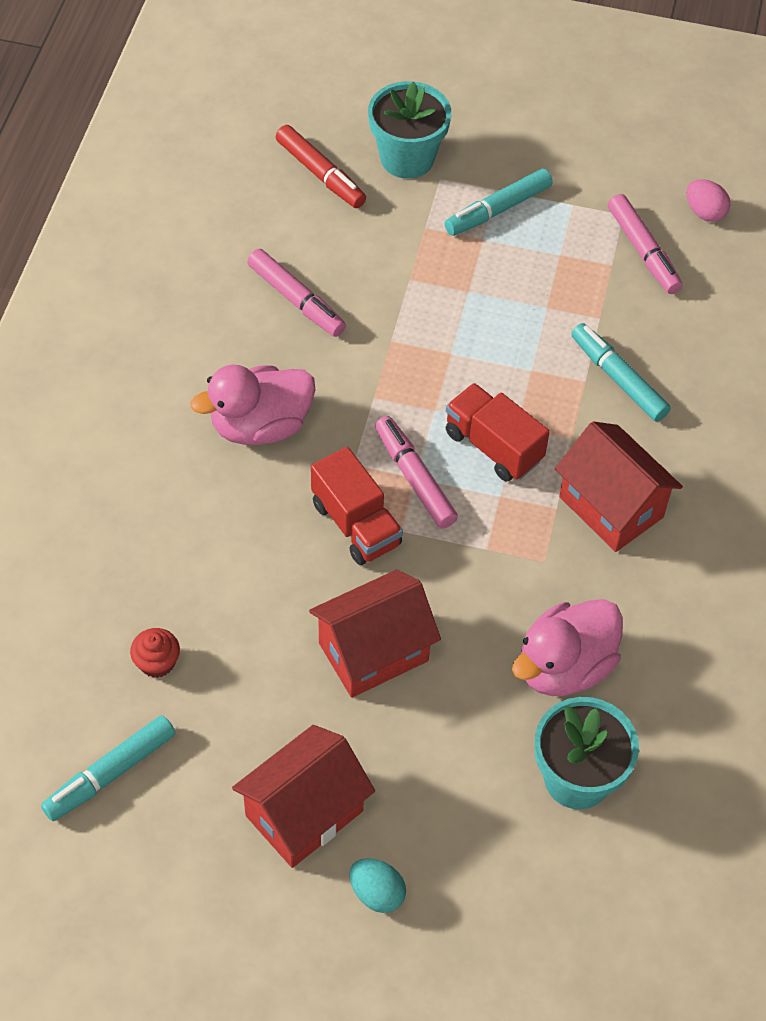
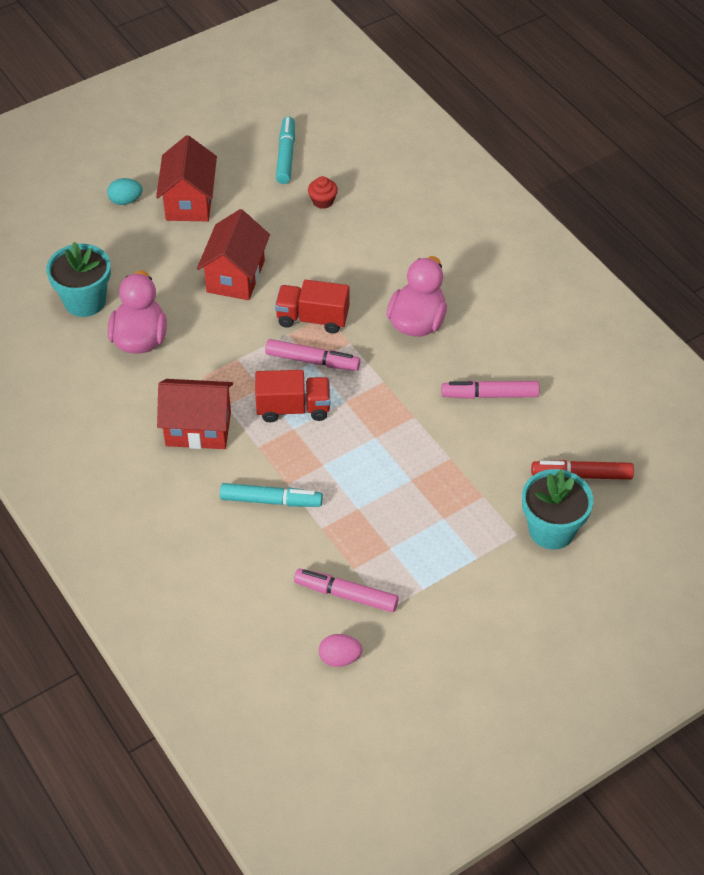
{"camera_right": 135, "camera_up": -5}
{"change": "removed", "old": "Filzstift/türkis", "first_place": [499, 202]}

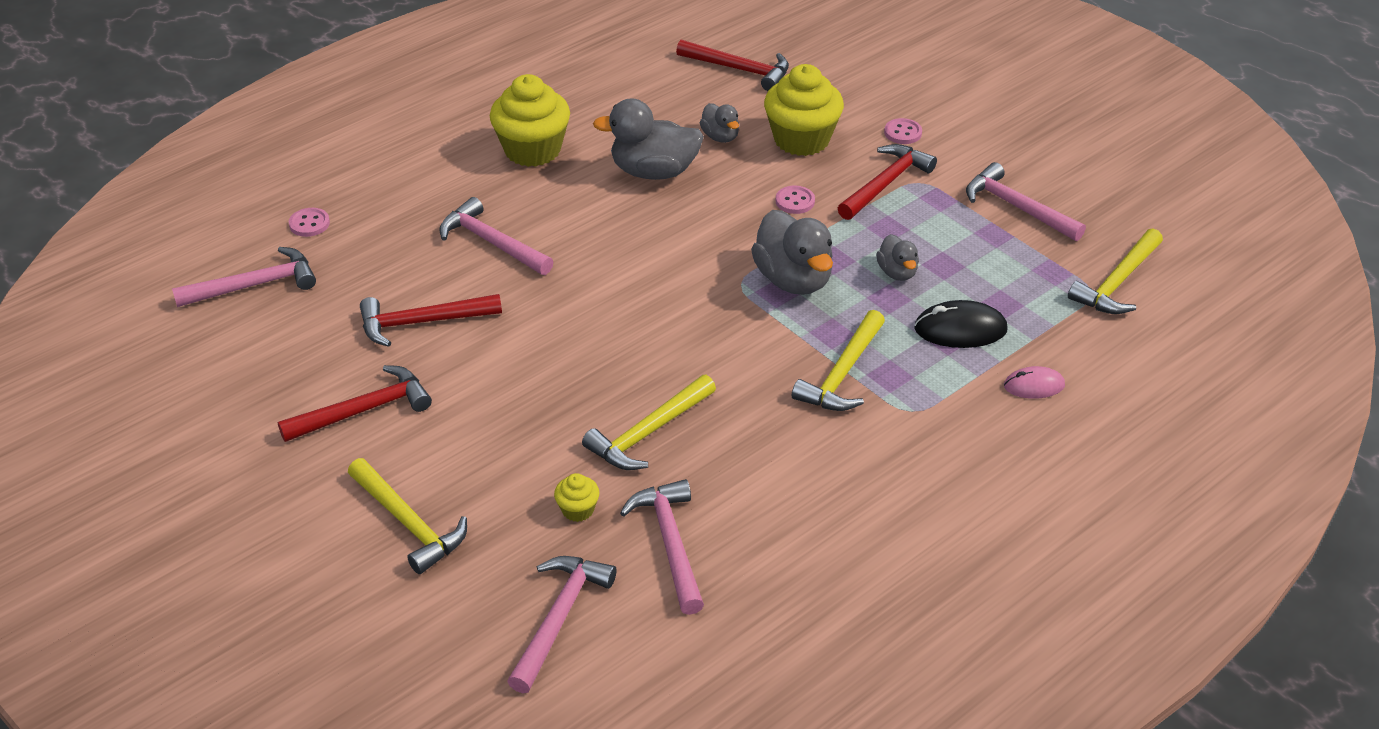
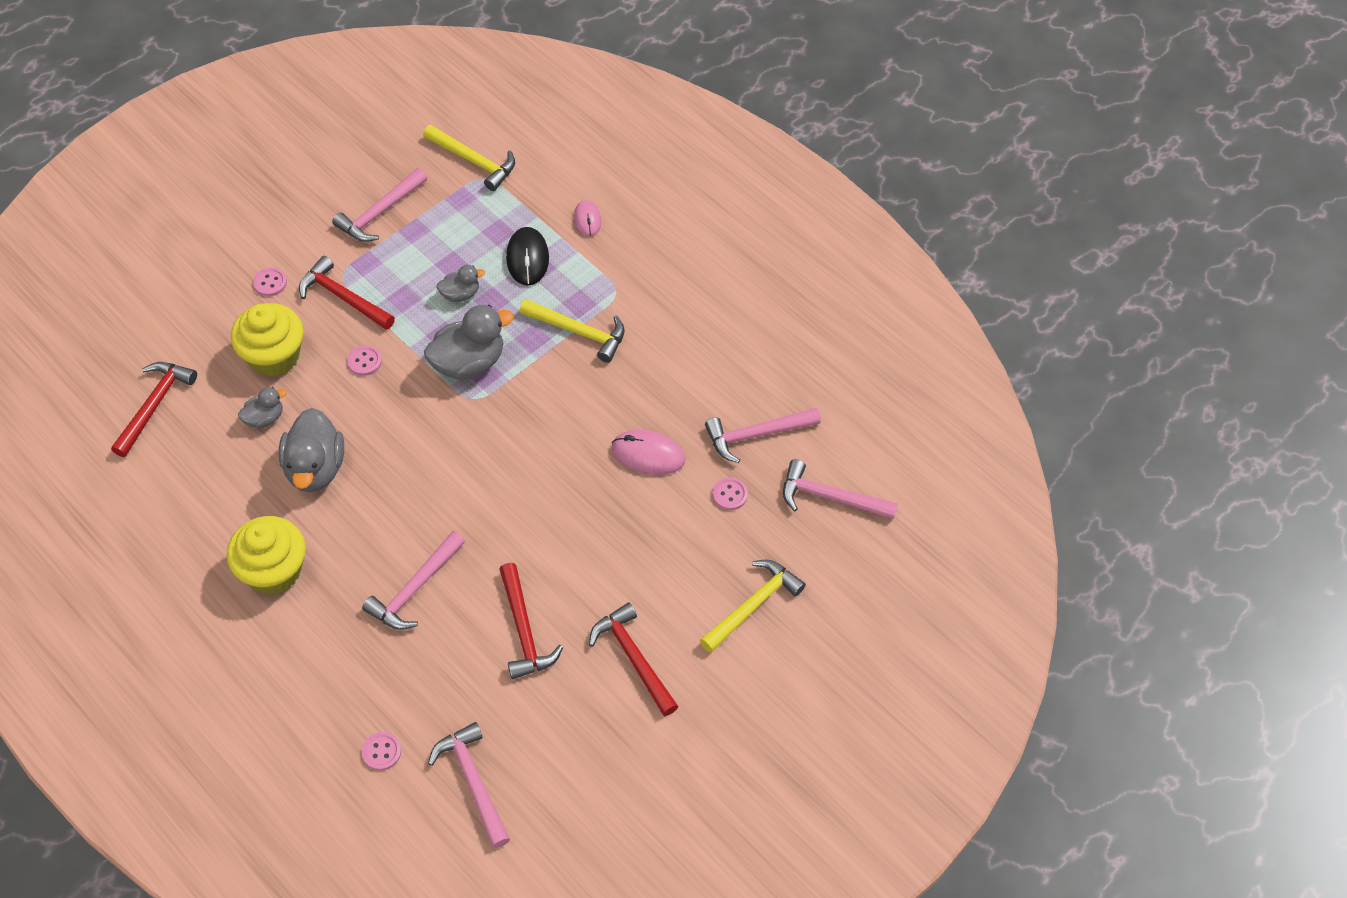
{"camera_right": -95, "camera_up": 15}
{"change": "replaced", "old": "Muffin/gelb", "new": "Knopf/rosa", "first_place": [576, 497], "second_place": [730, 493]}
{"change": "replaced", "old": "Hammer/gelb", "new": "Computermaus/rosa", "first_place": [649, 422], "second_place": [648, 452]}

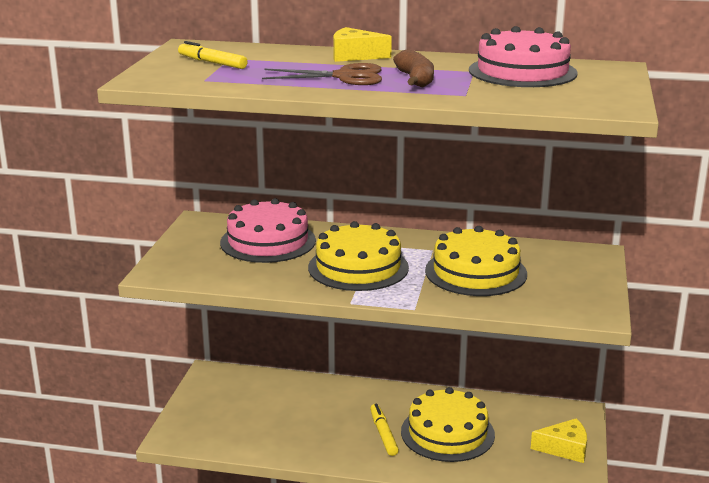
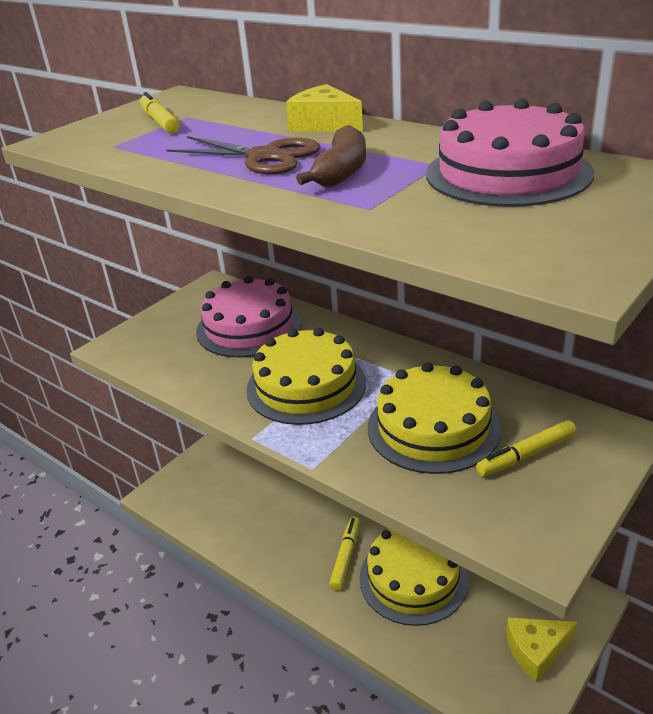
{"camera_right": 30, "camera_up": 10}
{"change": "turned", "old": "Käse/gelb", "first_place": [559, 440], "second_place": [541, 649], "degrees": 135}
{"change": "added", "new": "Filzstift/gelb", "second_place": [526, 448]}

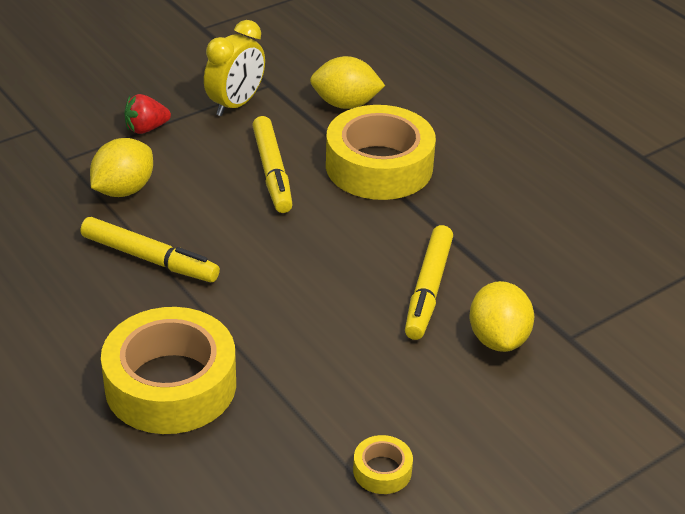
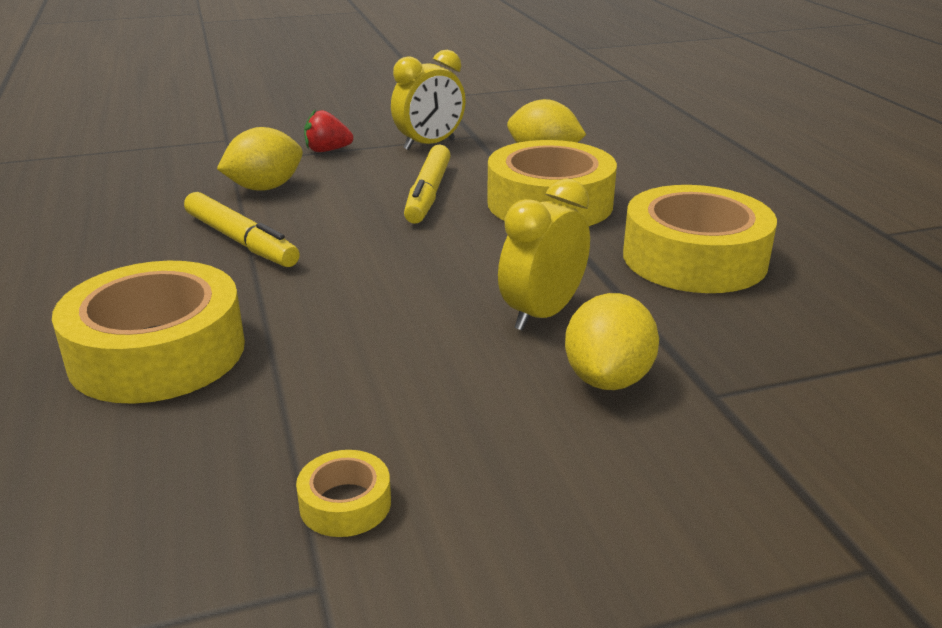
{"camera_right": 20, "camera_up": -10}
{"change": "replaced", "old": "Filzstift/gelb", "new": "Wecker/gelb", "first_place": [429, 282], "second_place": [544, 254]}
{"change": "added", "new": "Klebeband/gelb", "second_place": [700, 239]}

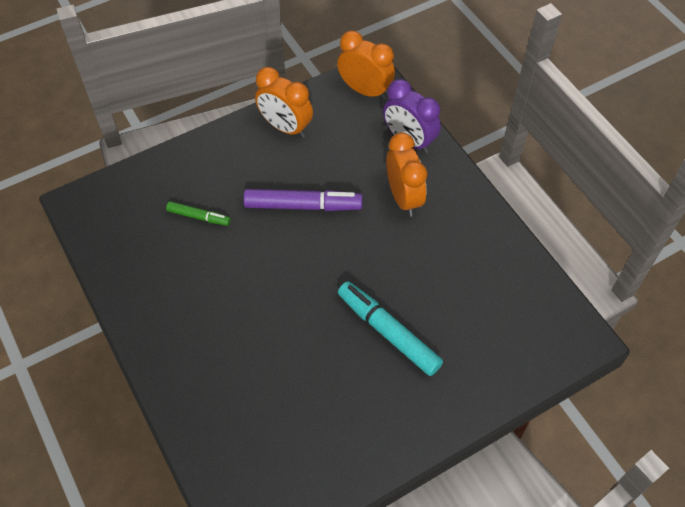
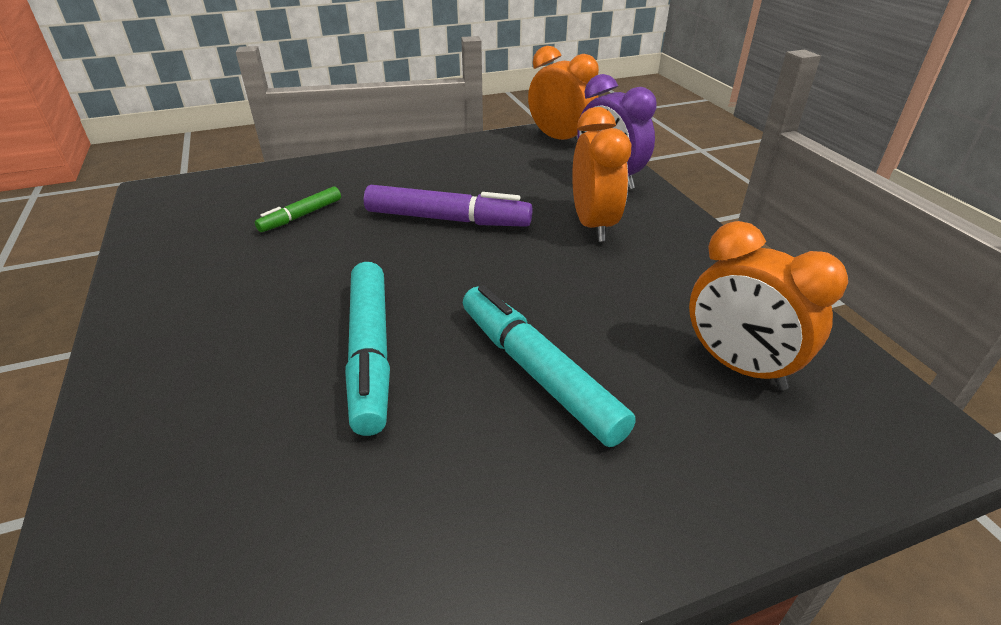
{"camera_right": 10, "camera_up": -20}
{"change": "turned", "old": "Filzstift/grün", "first_place": [198, 213], "second_place": [298, 209], "degrees": 105}
{"change": "moved", "old": "Wecker/orange", "first_place": [284, 102], "second_place": [768, 305]}
{"change": "added", "new": "Filzstift/türkis", "second_place": [367, 349]}

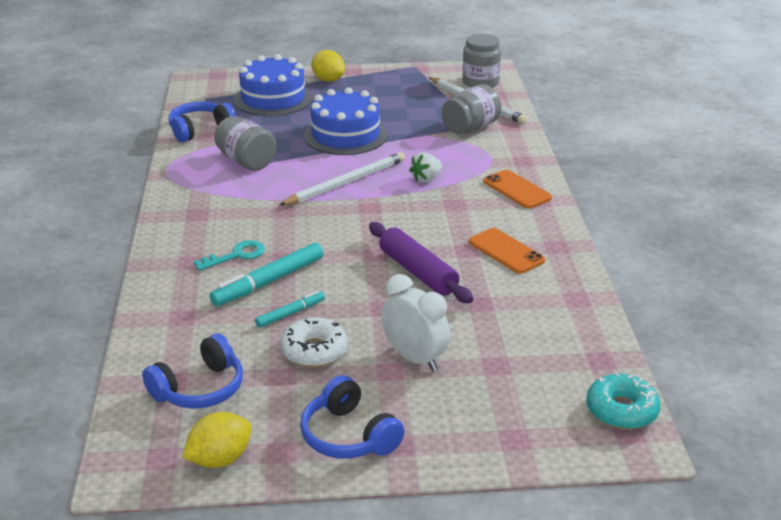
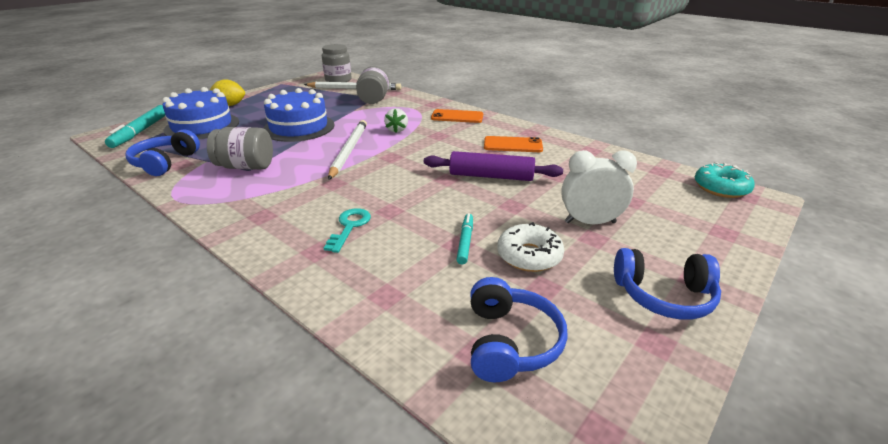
{"camera_right": -45, "camera_up": 0}
{"change": "removed", "old": "Zitrone/gelb", "first_place": [217, 440]}
{"change": "moved", "old": "Filzstift/türkis", "first_place": [266, 274], "second_place": [135, 126]}

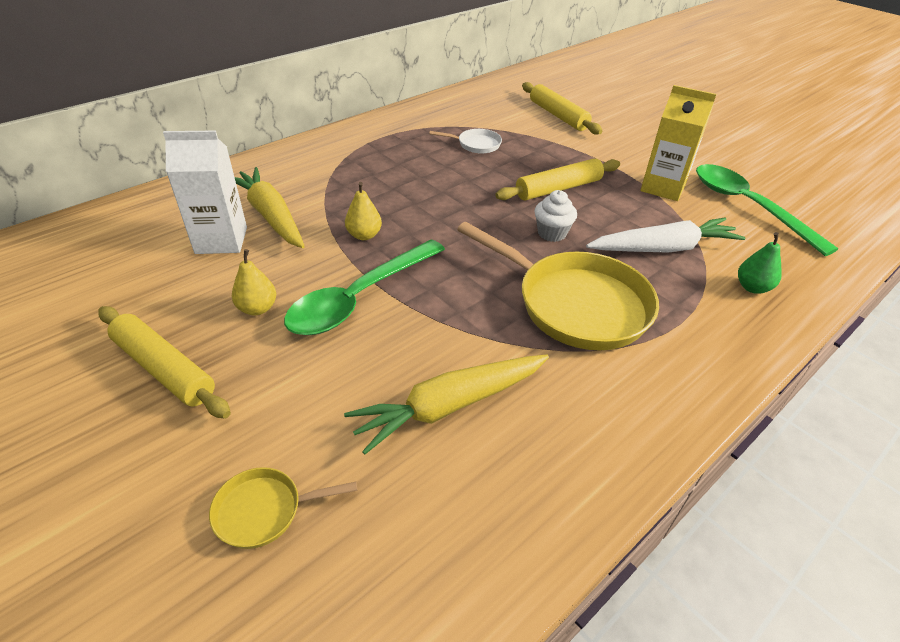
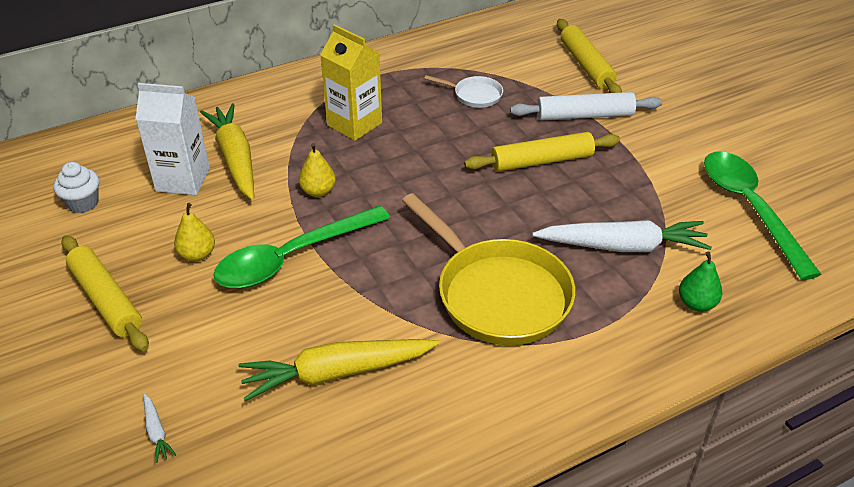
{"camera_right": 15, "camera_up": 0}
{"change": "replaced", "old": "Pfanne/gelb", "new": "Karotte/weiß", "first_place": [283, 508], "second_place": [160, 428]}
{"change": "moved", "old": "Muffin/weiß", "first_place": [556, 216], "second_place": [76, 187]}
{"change": "moved", "old": "Getränkekarton/gelb", "first_place": [678, 143], "second_place": [351, 82]}
{"change": "added", "new": "Nudelholz/weiß", "second_place": [586, 106]}

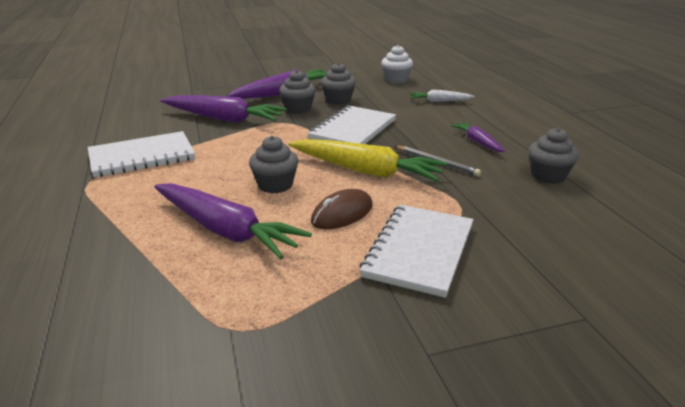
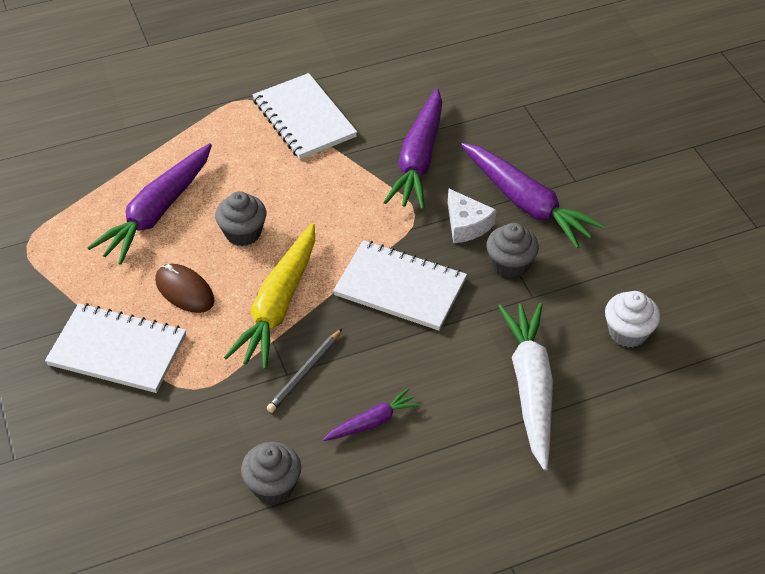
{"camera_right": 85, "camera_up": 20}
{"change": "replaced", "old": "Muffin/grau", "new": "Käse/weiß", "first_place": [297, 92], "second_place": [472, 215]}
{"change": "resized", "old": "Karotte/weiß", "first_place": [442, 96], "second_place": [525, 386], "factor": 1.93}

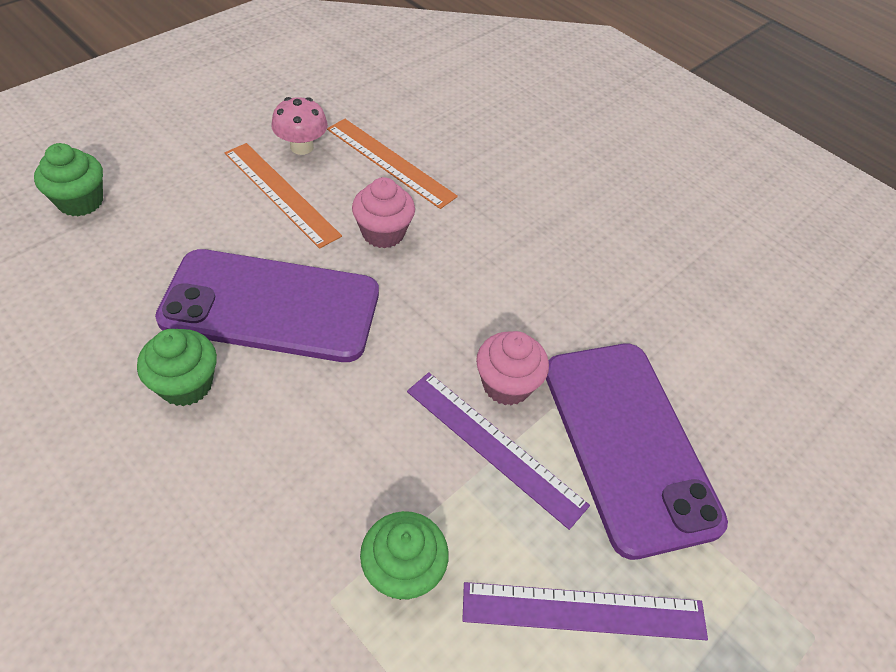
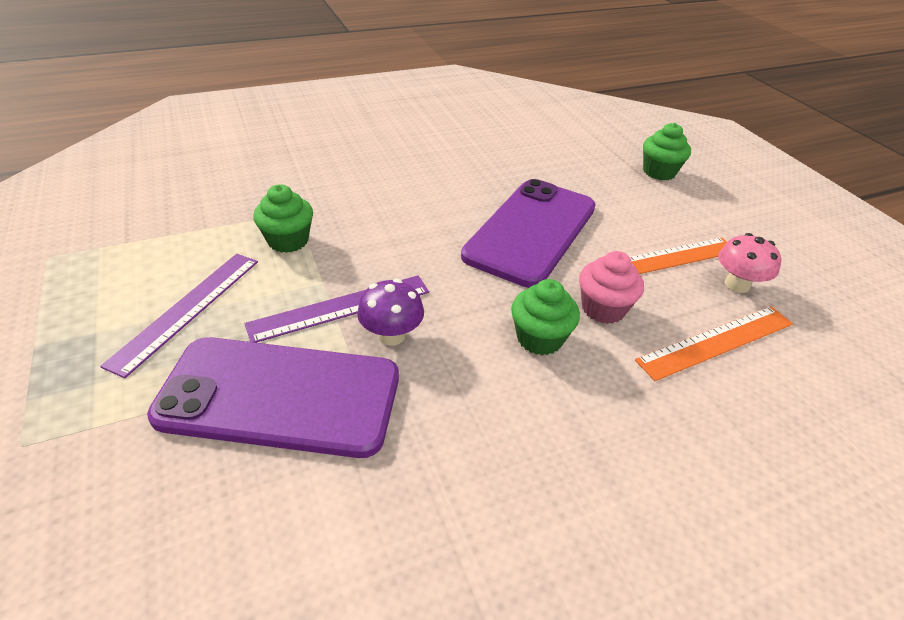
{"camera_right": 115, "camera_up": -10}
{"change": "moved", "old": "Muffin/grün", "first_place": [177, 367], "second_place": [545, 317]}
{"change": "replaced", "old": "Muffin/rosa", "new": "Pilz/lila", "first_place": [512, 368], "second_place": [390, 312]}

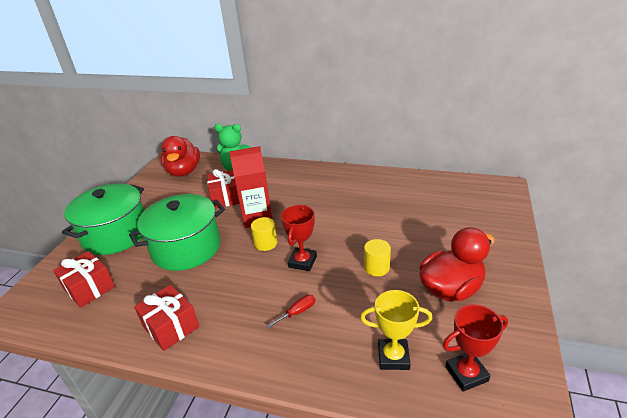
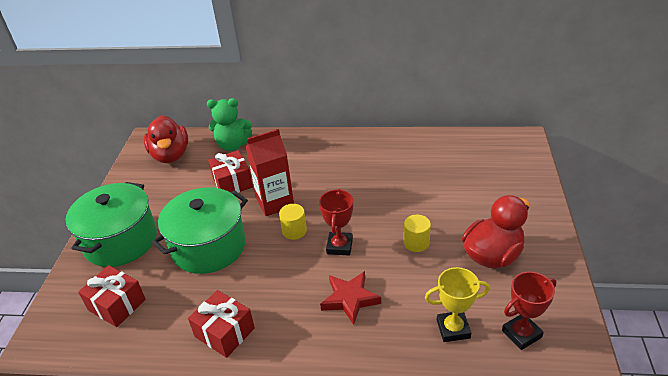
{"camera_right": -10, "camera_up": 5}
{"change": "replaced", "old": "Schraubenzieher/rot", "new": "Stern/rot", "first_place": [291, 312], "second_place": [350, 298]}

